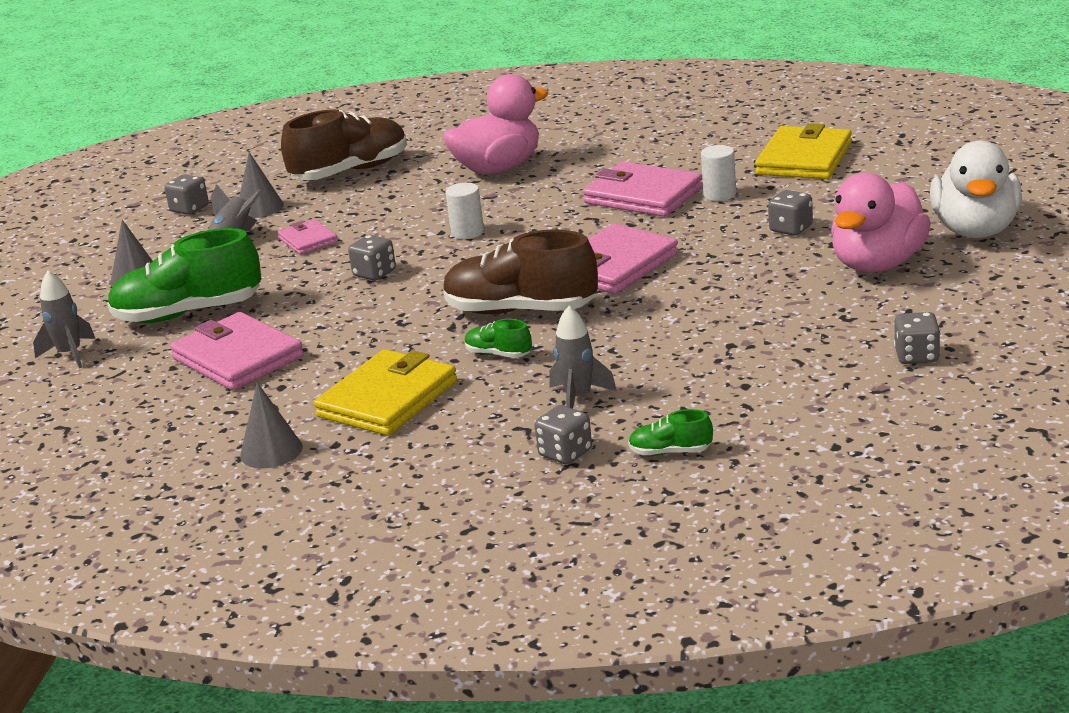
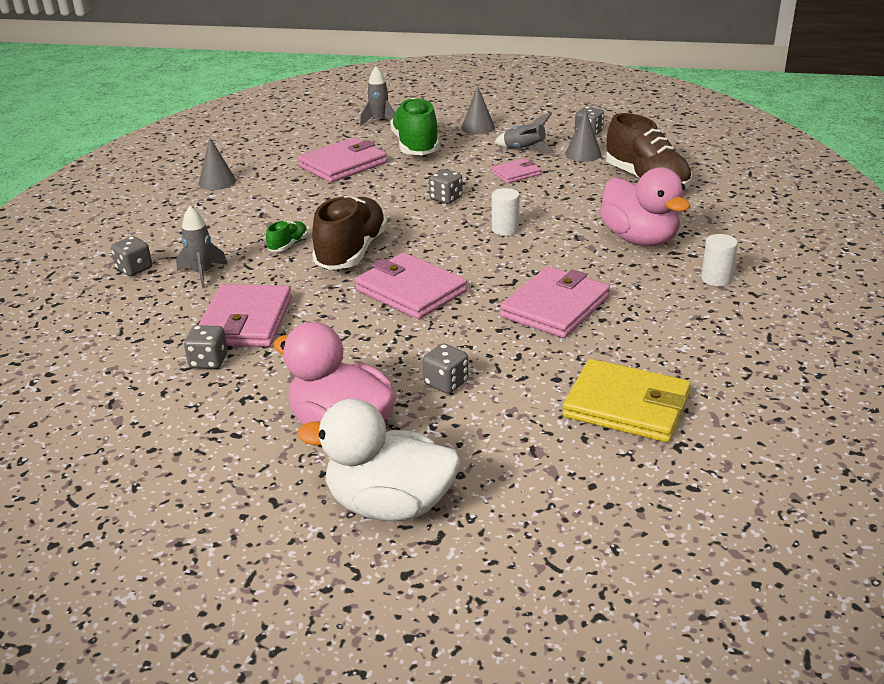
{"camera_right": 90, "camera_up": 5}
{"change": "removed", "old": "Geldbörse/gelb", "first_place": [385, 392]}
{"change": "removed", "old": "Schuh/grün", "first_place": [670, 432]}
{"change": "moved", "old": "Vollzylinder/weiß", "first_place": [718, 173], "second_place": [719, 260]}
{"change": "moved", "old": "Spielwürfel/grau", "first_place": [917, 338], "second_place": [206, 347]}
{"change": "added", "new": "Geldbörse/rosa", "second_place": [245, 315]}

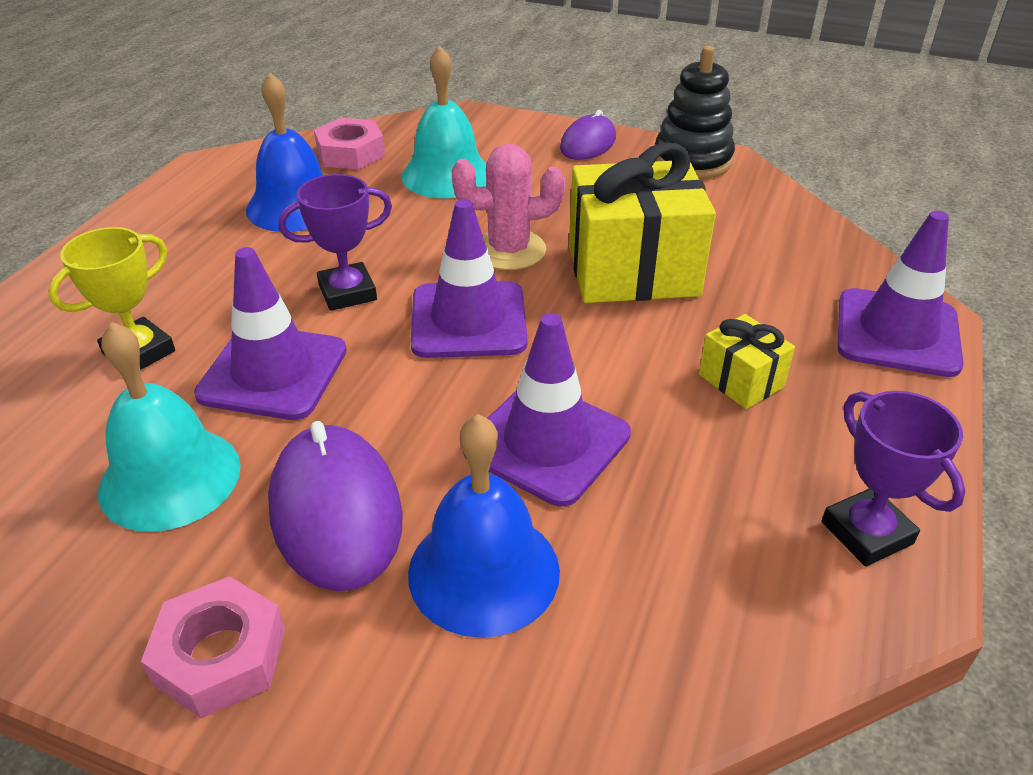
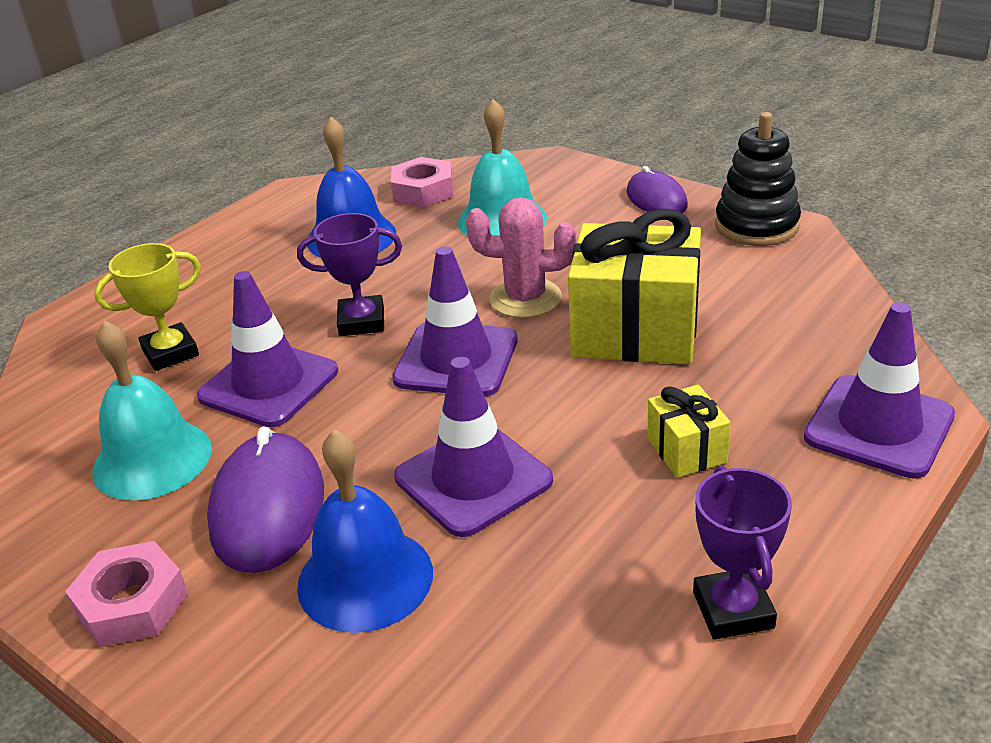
{"camera_right": 20, "camera_up": -5}
{"change": "turned", "old": "Computermaus/lila", "first_place": [588, 135], "second_place": [657, 189], "degrees": -75}

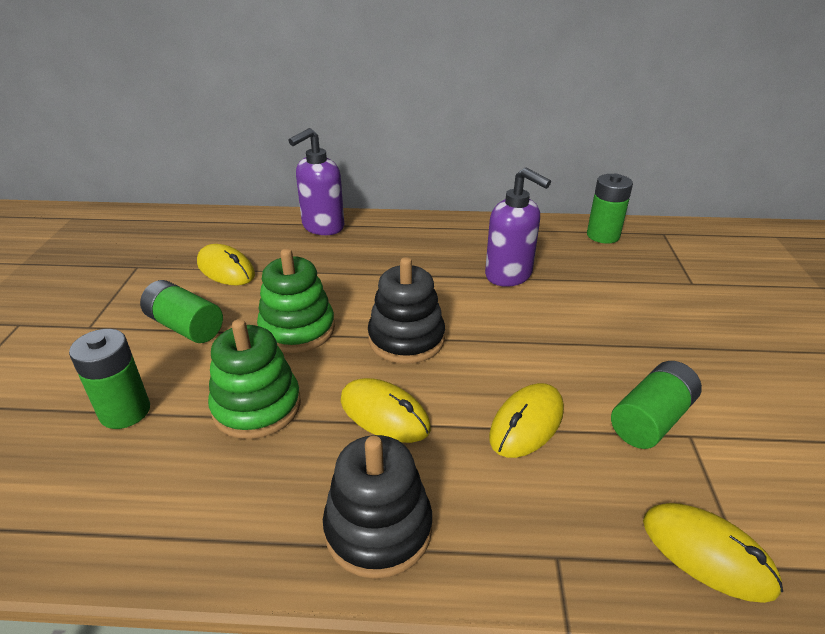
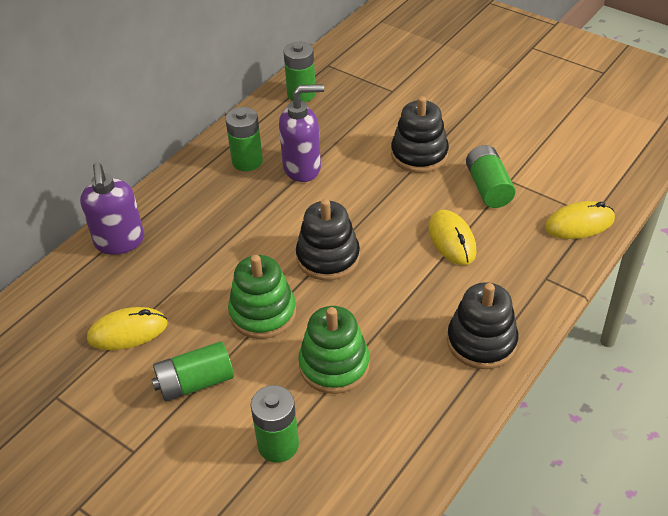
{"camera_right": -55, "camera_up": 10}
{"change": "removed", "old": "Computermaus/gelb", "first_place": [386, 410]}
{"change": "added", "new": "Batterie/grün", "second_place": [244, 139]}
{"change": "added", "new": "Stapelspielzeug/schwarz", "second_place": [420, 134]}

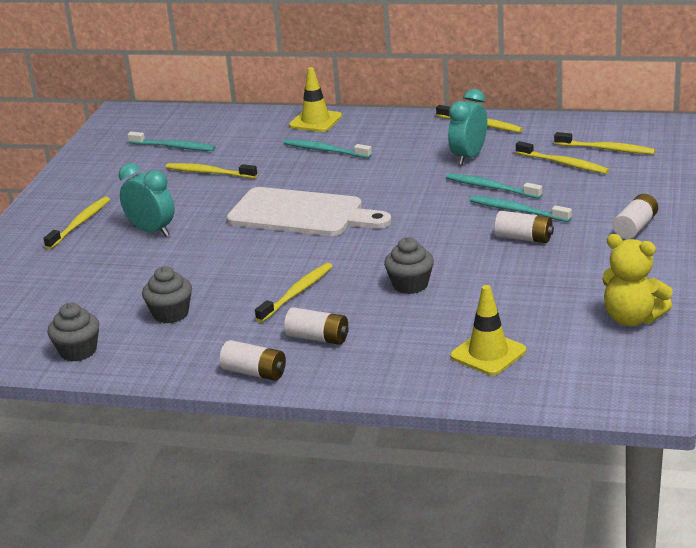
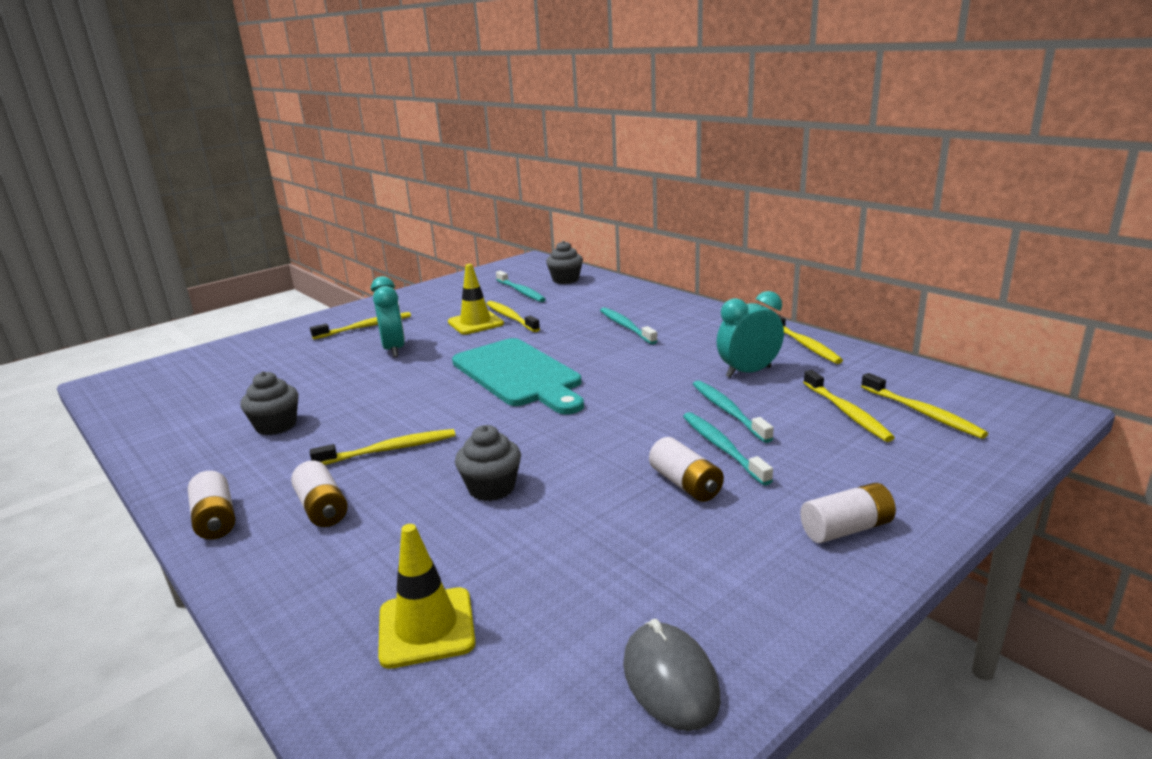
{"camera_right": 35, "camera_up": -5}
{"change": "moved", "old": "Muffin/grau", "first_place": [73, 332], "second_place": [564, 262]}
{"change": "recoloured", "old": "Schneidebrett/weiß", "new": "Schneidebrett/türkis", "first_place": [309, 211], "second_place": [518, 376]}
{"change": "moved", "old": "Leitkegel/gelb", "first_place": [315, 99], "second_place": [476, 299]}
{"change": "replaced", "old": "Teddybär/gelb", "new": "Computermaus/grau", "first_place": [638, 280], "second_place": [672, 675]}

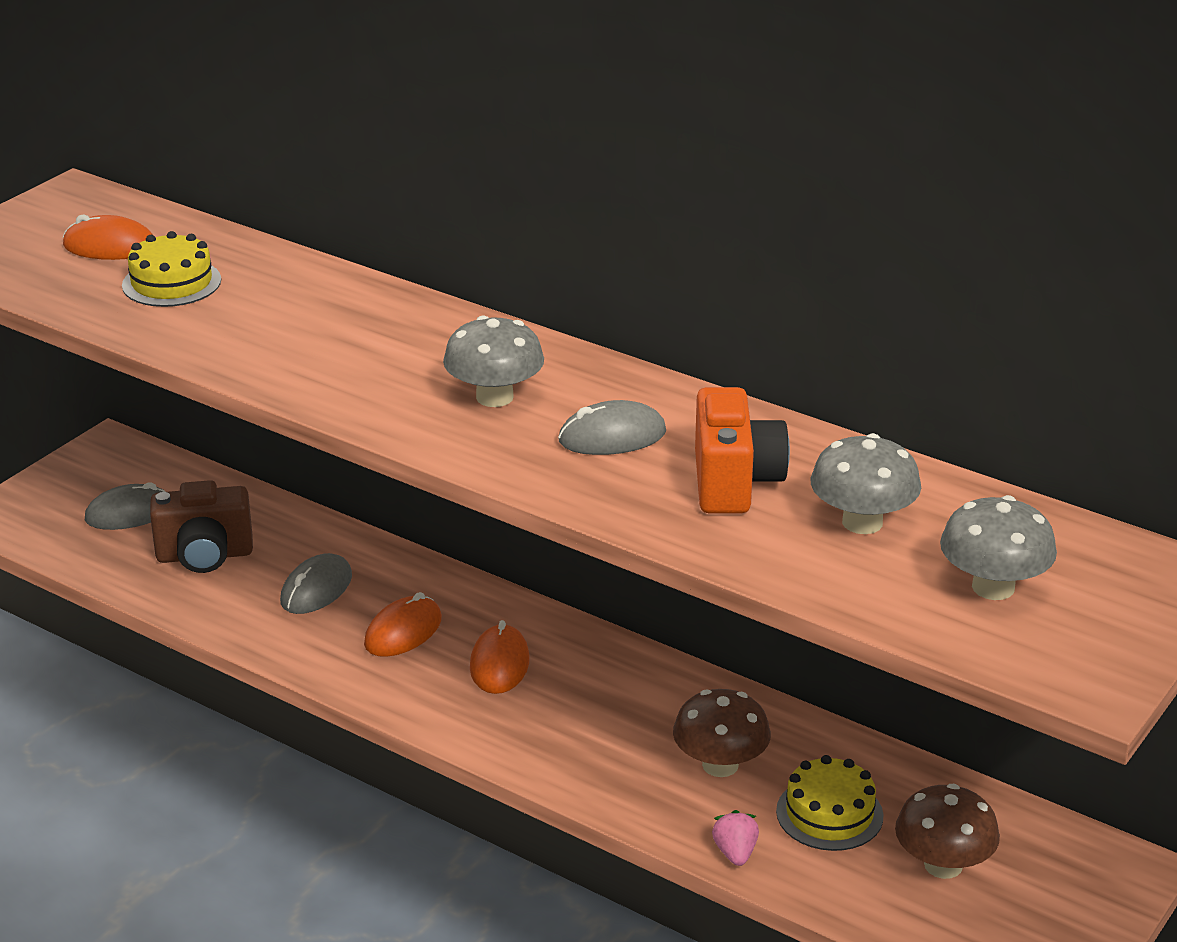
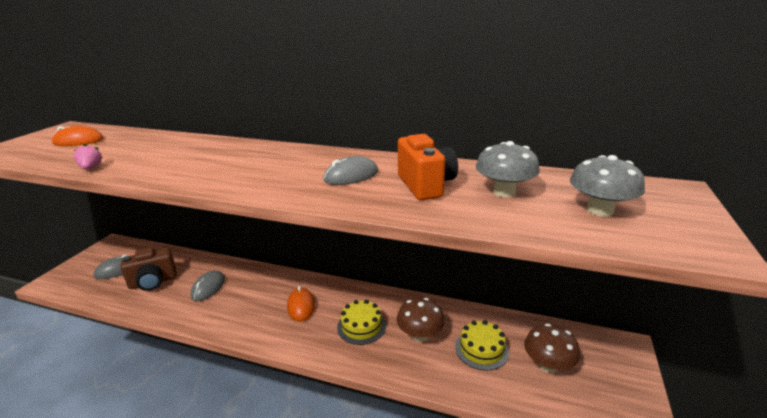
{"camera_right": -15, "camera_up": -5}
{"change": "moved", "old": "Kuchen/gelb", "first_place": [171, 269], "second_place": [361, 322]}
{"change": "removed", "old": "Computermaus/orange", "first_place": [403, 624]}
{"change": "removed", "old": "Pilz/grau", "first_place": [493, 361]}
{"change": "moved", "old": "Erdbeere/rosa", "first_place": [735, 838], "second_place": [88, 157]}

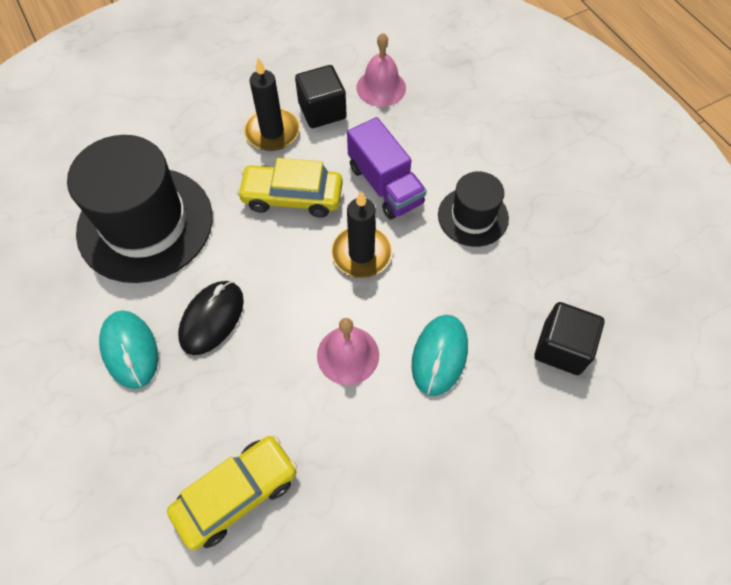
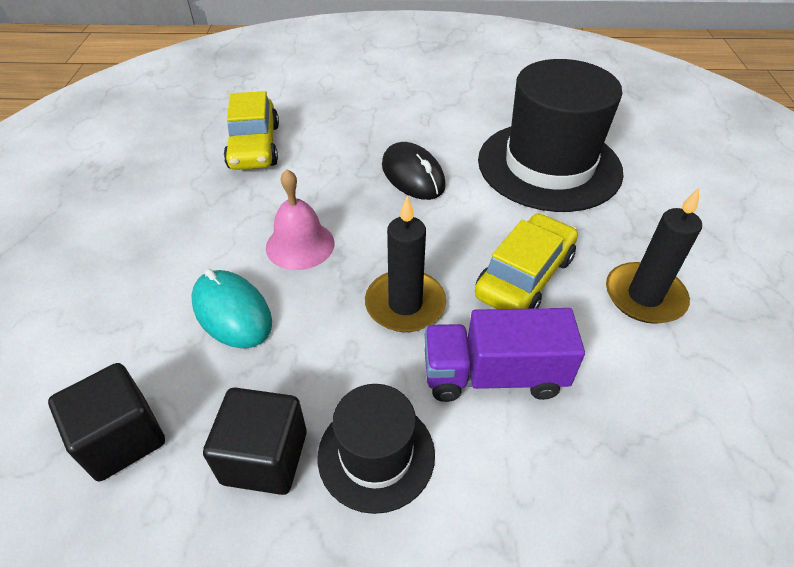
{"camera_right": 120, "camera_up": -15}
{"change": "removed", "old": "Computermaus/türkis", "first_place": [128, 349]}
{"change": "moved", "old": "Kubus/schwarz", "first_place": [321, 96], "second_place": [255, 441]}
{"change": "removed", "old": "Glocke/rosa", "first_place": [381, 70]}

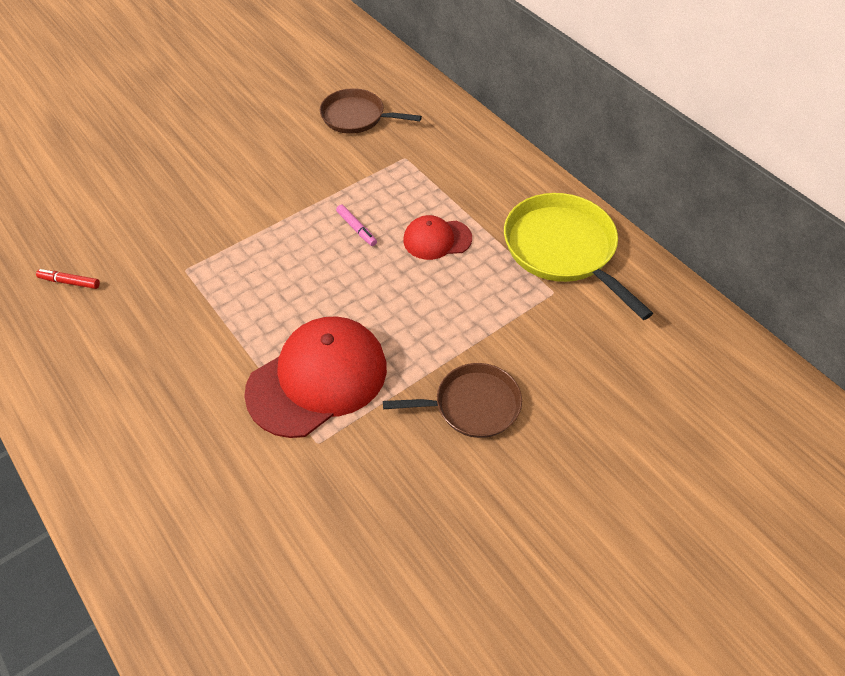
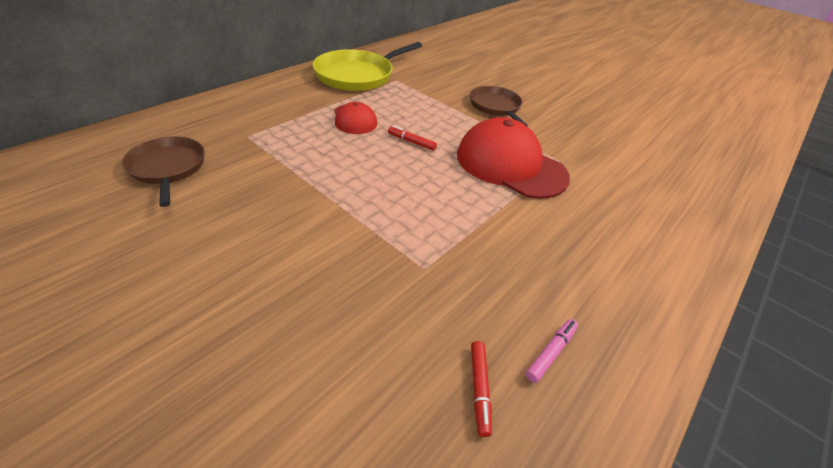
{"camera_right": -105, "camera_up": -10}
{"change": "turned", "old": "Pfanne/braun", "first_place": [371, 111], "second_place": [163, 171], "degrees": 150}
{"change": "moved", "old": "Filzstift/rosa", "first_place": [356, 225], "second_place": [552, 351]}
{"change": "added", "new": "Filzstift/rot", "second_place": [412, 138]}

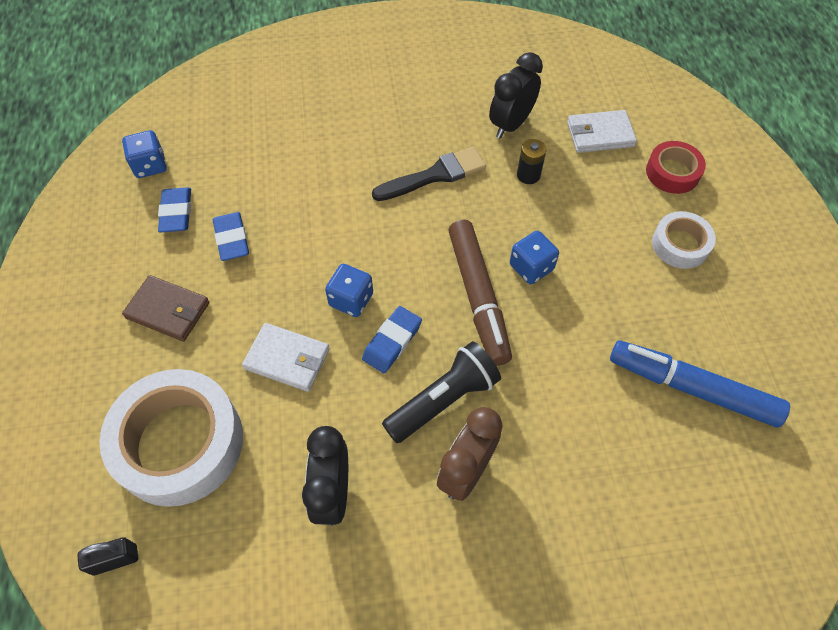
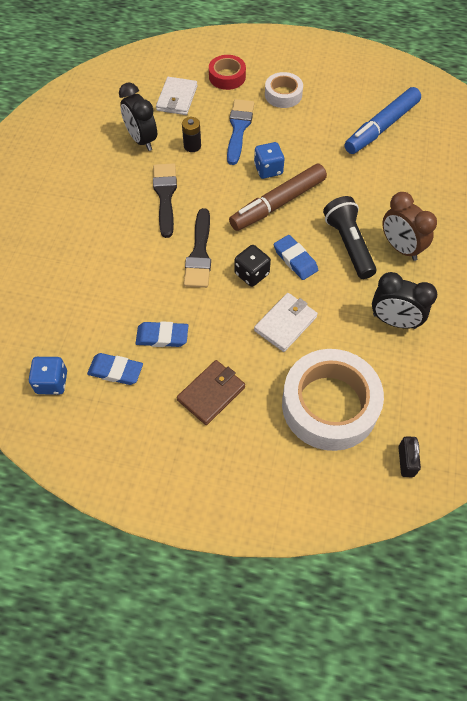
{"camera_right": -70, "camera_up": 0}
{"change": "recoloured", "old": "Spielwürfel/blau", "new": "Spielwürfel/schwarz", "first_place": [349, 290], "second_place": [252, 266]}
{"change": "turned", "old": "Filzstift/braun", "first_place": [480, 293], "second_place": [278, 197], "degrees": 135}
{"change": "added", "new": "Pinsel/schwarz", "second_place": [197, 248]}
{"change": "added", "new": "Pinsel/blau", "second_place": [240, 132]}

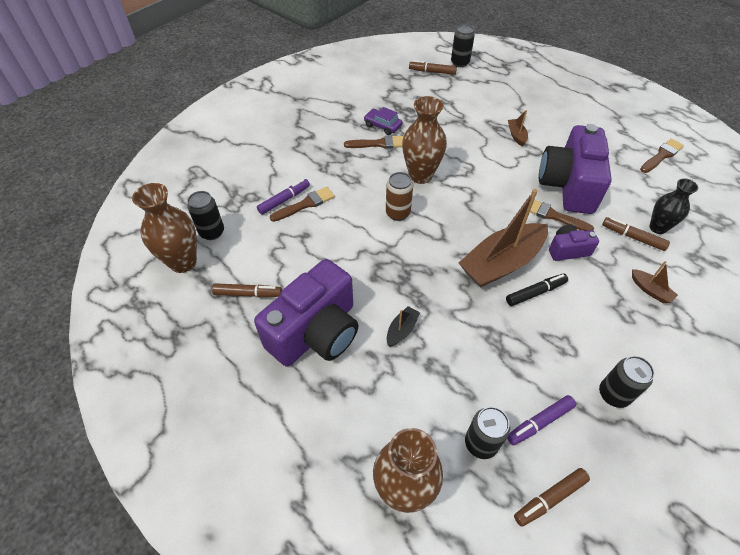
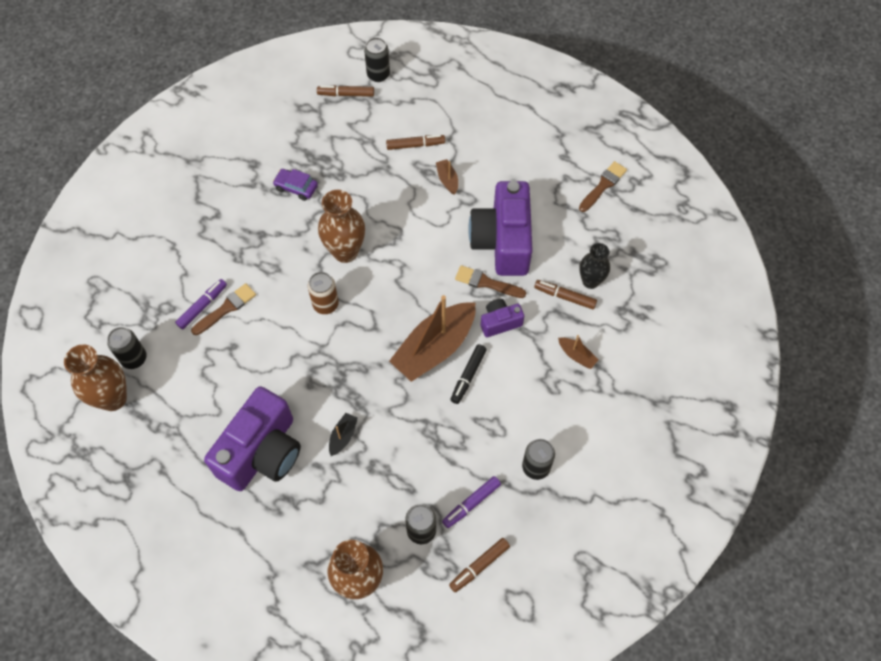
{"camera_right": -10, "camera_up": 10}
{"change": "moved", "old": "Filzstift/braun", "first_place": [247, 290], "second_place": [415, 142]}
{"change": "removed", "old": "Pinsel/braun", "first_place": [374, 142]}
{"change": "turned", "old": "Filzstift/schwarz", "first_place": [537, 289], "second_place": [468, 374], "degrees": 150}

